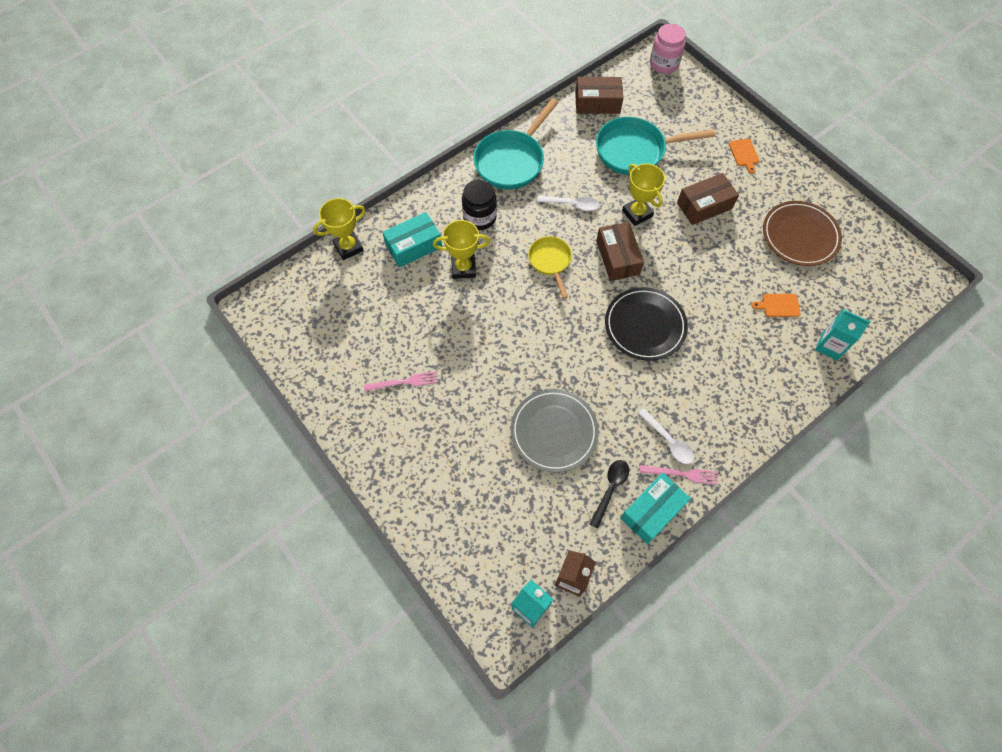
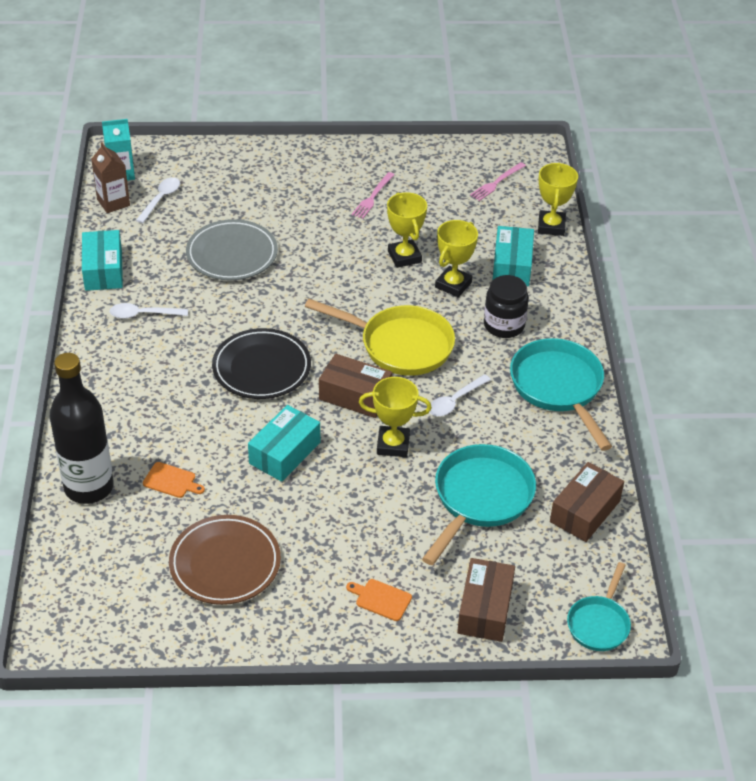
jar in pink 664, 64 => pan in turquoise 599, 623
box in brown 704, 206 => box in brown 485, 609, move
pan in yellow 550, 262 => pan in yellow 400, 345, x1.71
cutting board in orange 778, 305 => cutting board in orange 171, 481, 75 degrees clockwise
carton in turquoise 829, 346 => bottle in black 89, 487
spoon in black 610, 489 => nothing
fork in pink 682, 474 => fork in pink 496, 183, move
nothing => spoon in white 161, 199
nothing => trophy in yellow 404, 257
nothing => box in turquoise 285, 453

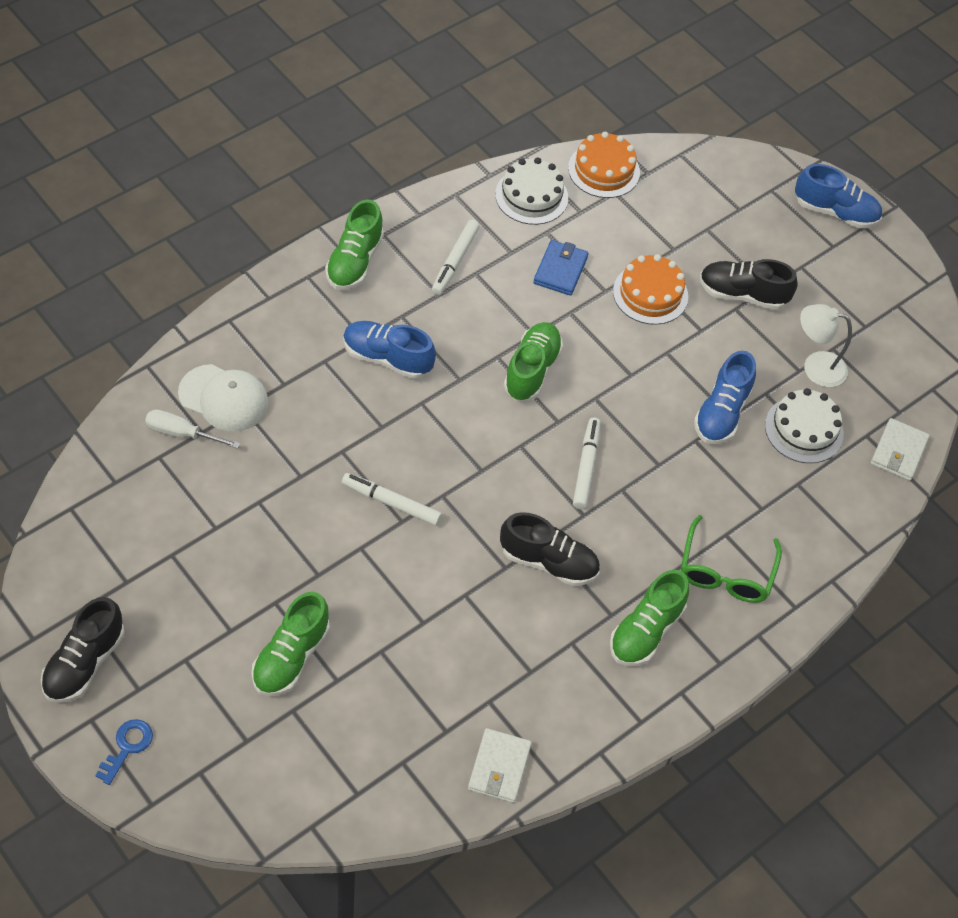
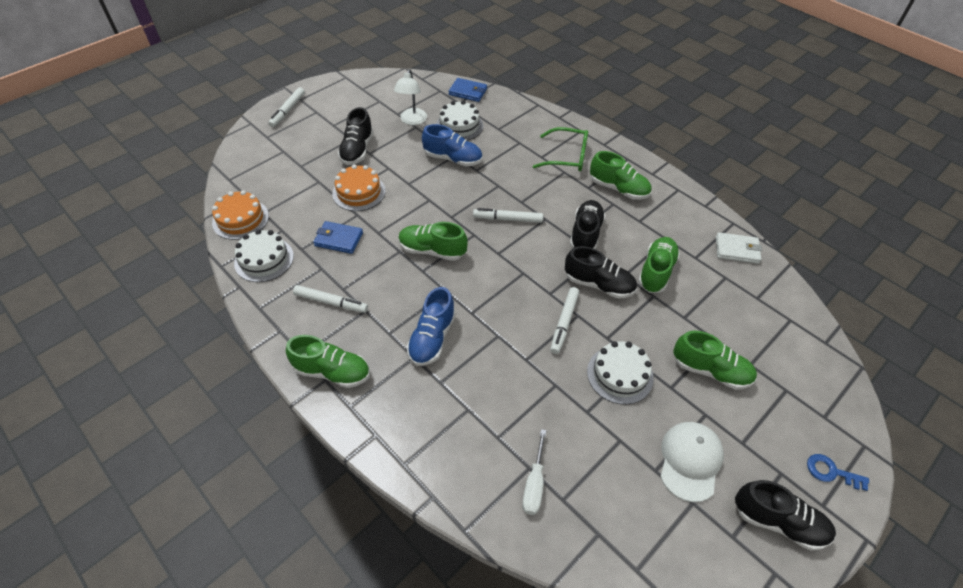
shoe in blue 835, 212 => marker in white 288, 110
cap in white 223, 398 => cap in white 690, 461, move
wallet in white 898, 452 => wallet in blue 468, 92
nothing => shoe in green 656, 272
nothing => shoe in black 599, 284
nothing => cake in white 620, 374

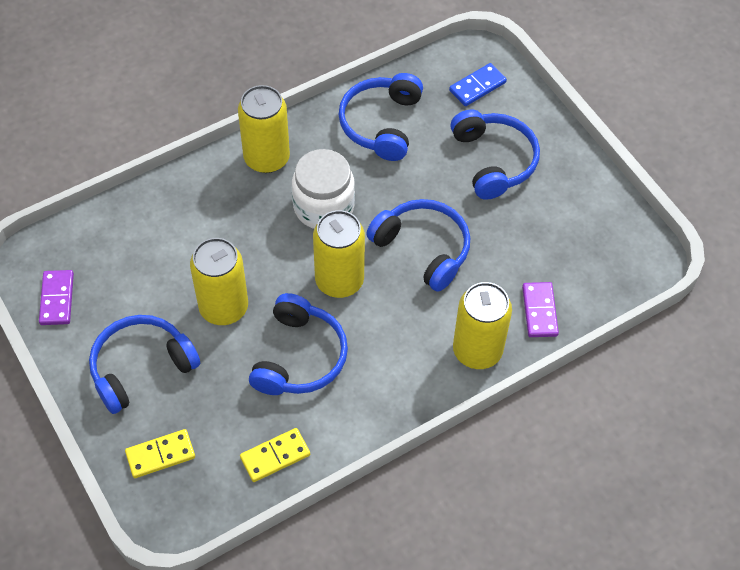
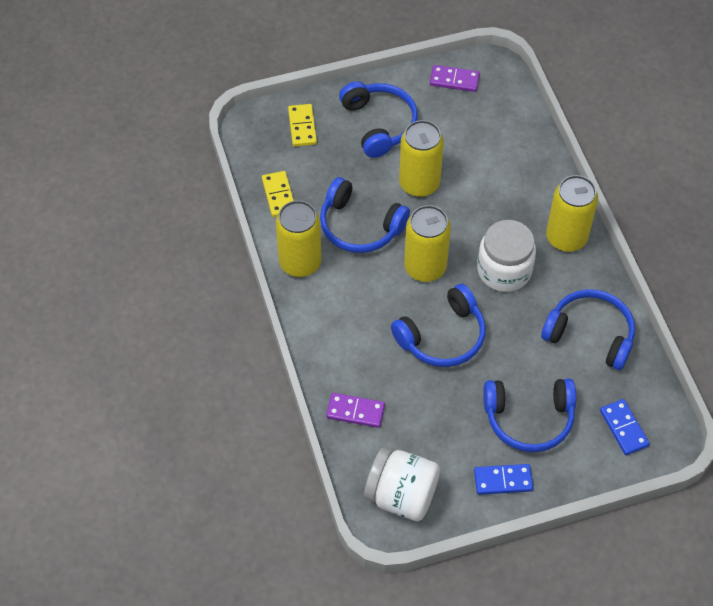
can in yellow 477, 350 => can in yellow 300, 262, move
nothing => jar in white 401, 495
nothing => domino in blue 503, 480

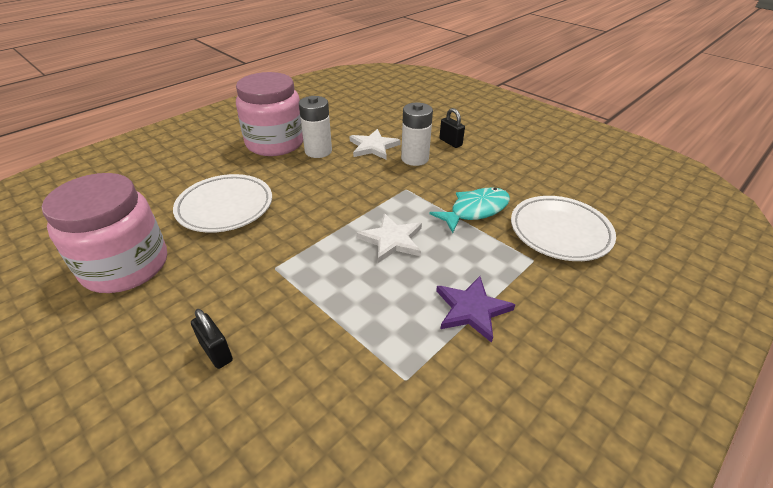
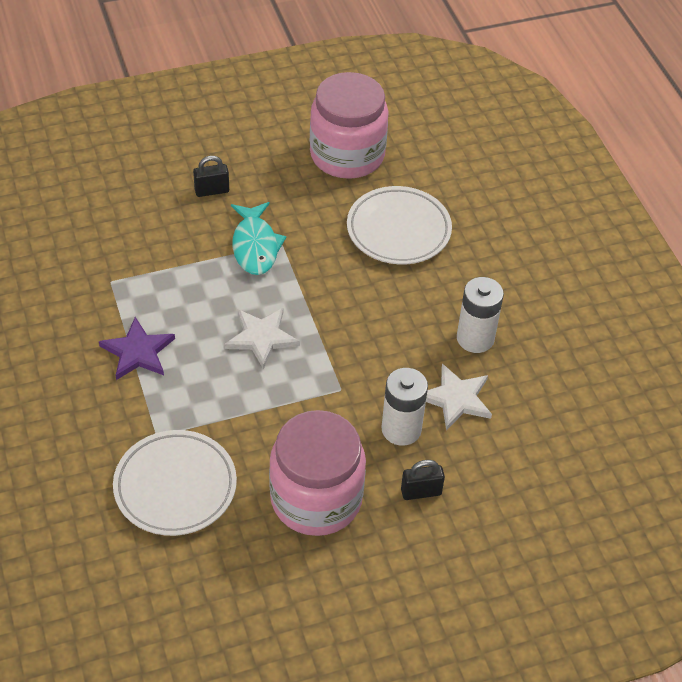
jar in pink 275, 143 => jar in pink 316, 498, move
fish in turquoise 475, 210 => fish in turquoise 255, 246, move

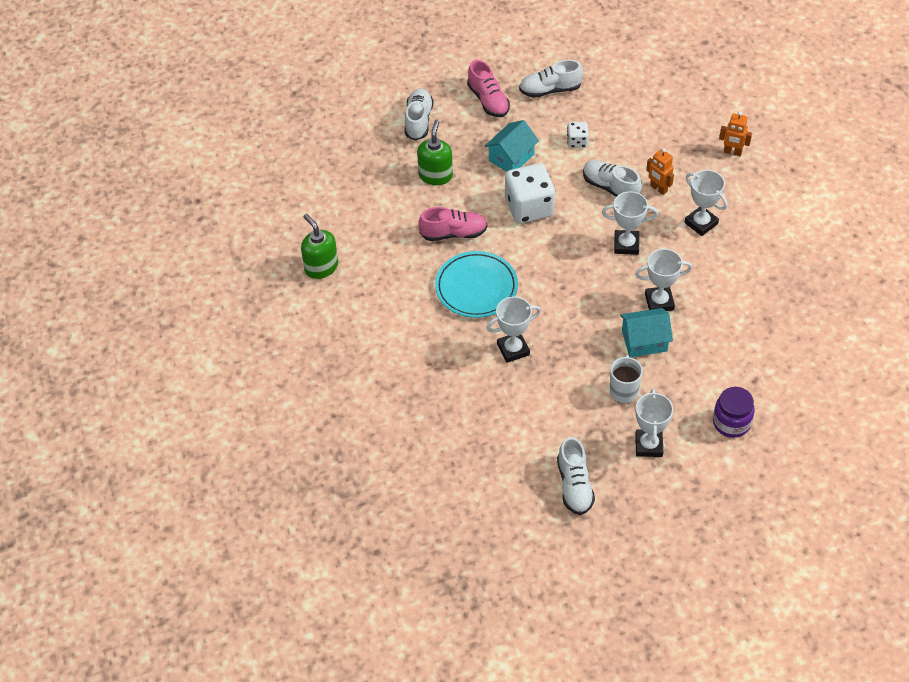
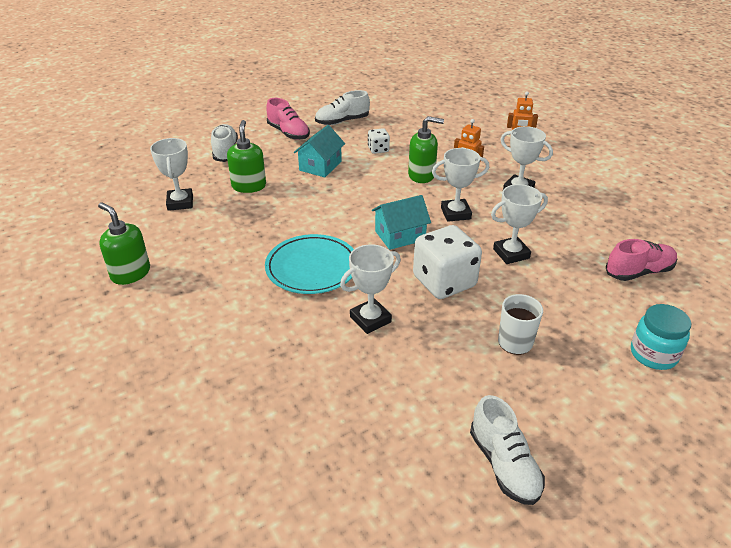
shoe in white 610, 187 => soap dispenser in green 422, 175
dice in white 529, 207 => dice in white 444, 282, move
shoe in pink 453, 233 => shoe in pink 638, 272, move
house in turquoise 644, 341 => house in turquoise 400, 235, move
jar in purple 731, 423 => jar in turquoise 653, 354
trophy in white 648, 445 => trophy in white 180, 203, move

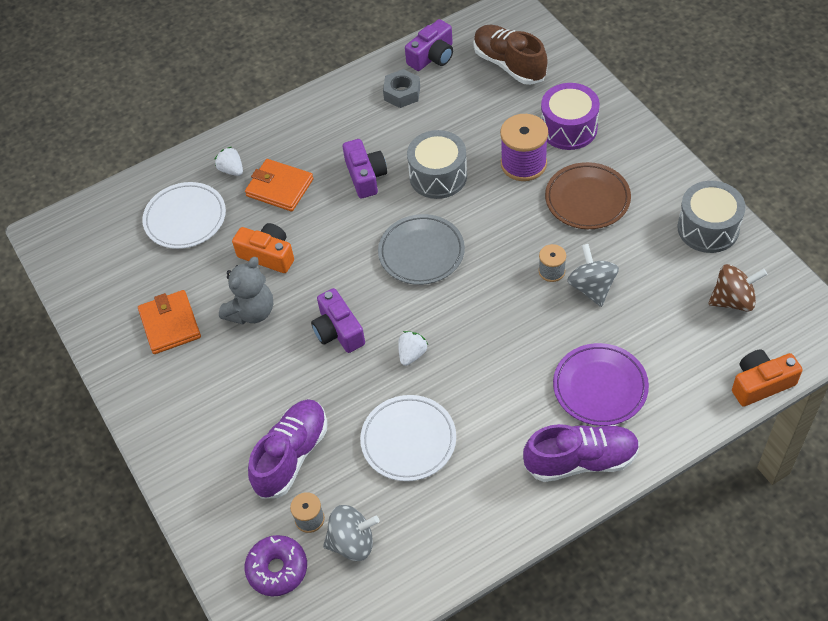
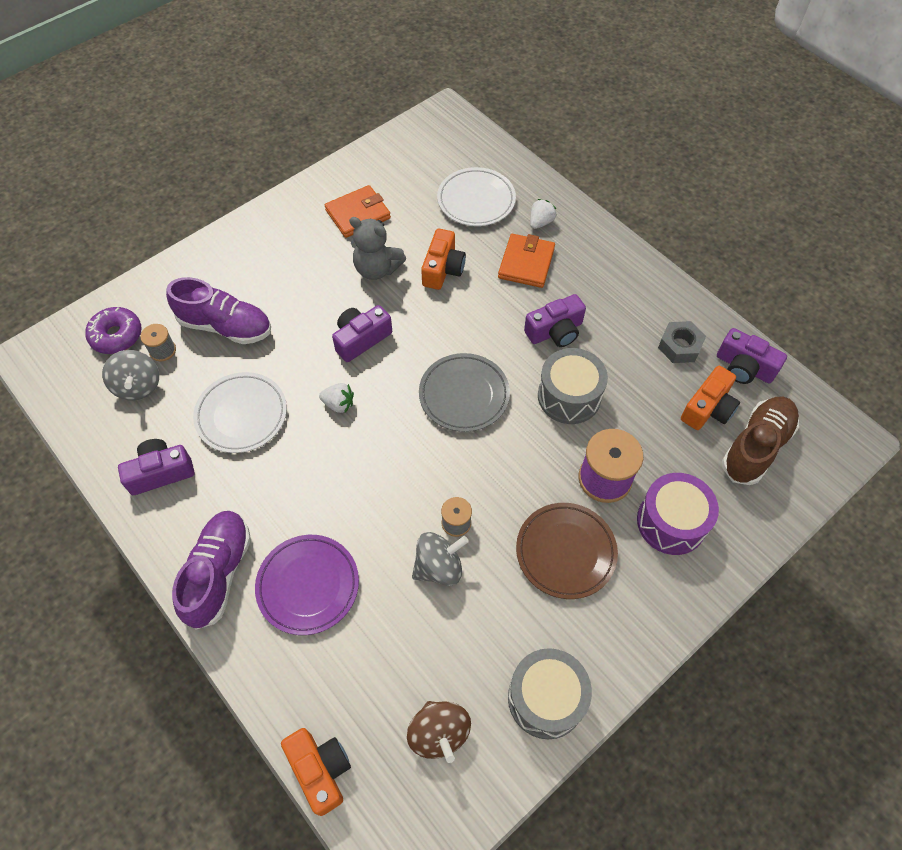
shoe in purple 581, 461 => shoe in purple 218, 573, 150 degrees counterclockwise
nothing => camera in orange 708, 408
nothing => camera in purple 161, 472

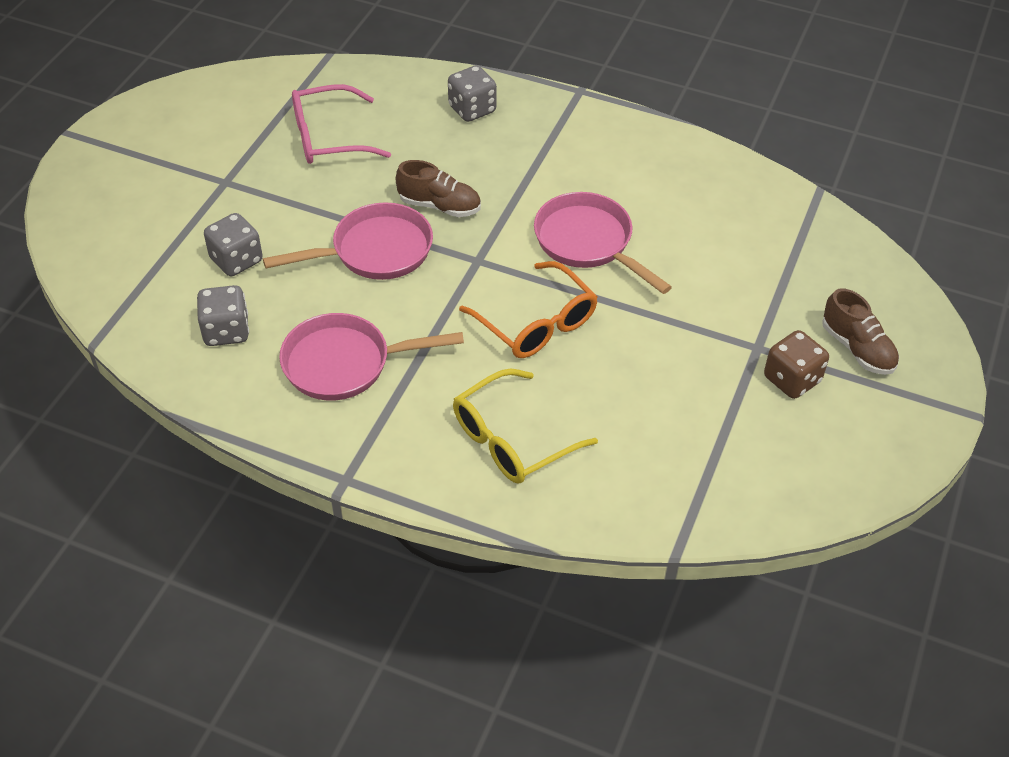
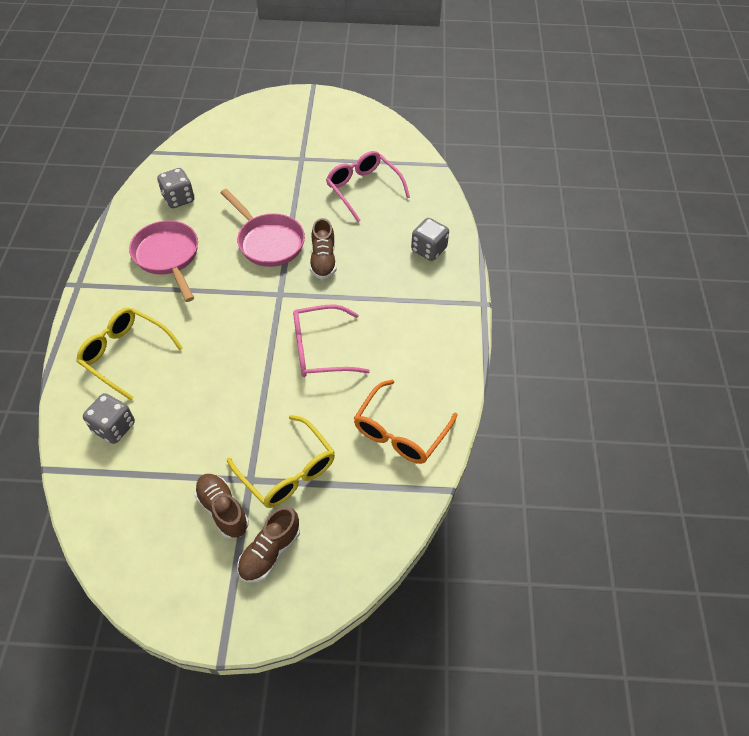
pan in pink 588, 243 => glasses in pink 320, 349
dice in grey 236, 260 => dice in grey 114, 427, move
glasses in orange 536, 323 => glasses in orange 400, 432, move
dice in brown 792, 379 => shoe in brown 223, 510
nothing => glasses in yellow 287, 471

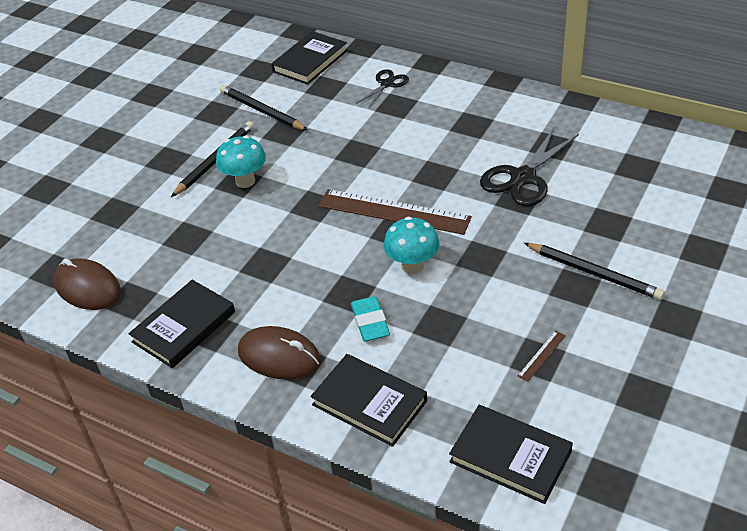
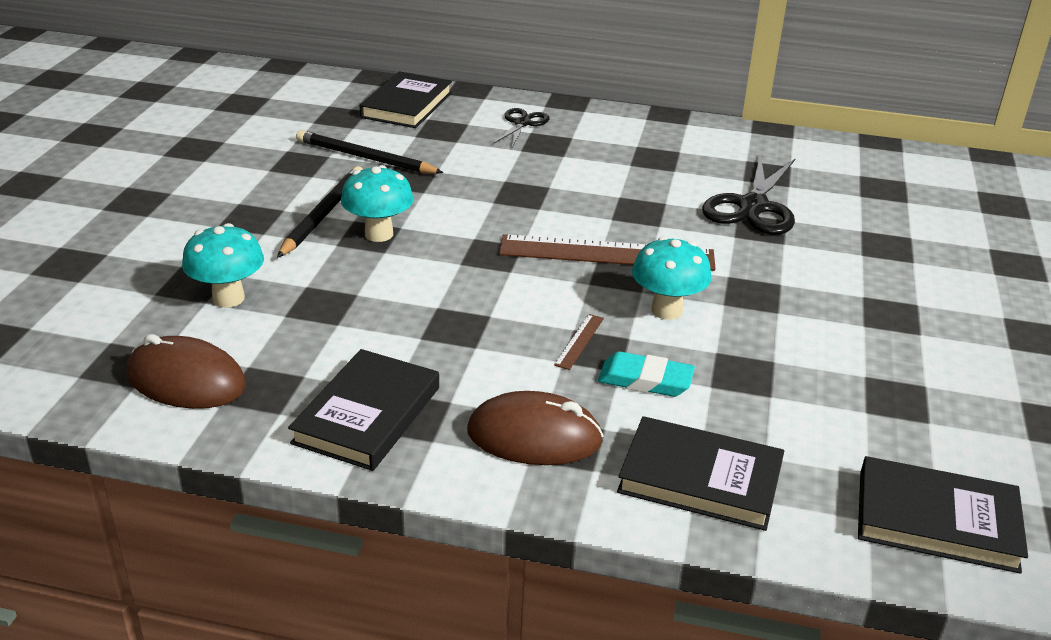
pencil in black 593, 273 => nothing
eraser in turquoise 370, 322 => eraser in turquoise 645, 380, 45 degrees counterclockwise
ruler in brown 542, 356 => ruler in brown 579, 341, move
nothing => mushroom in turquoise 228, 298

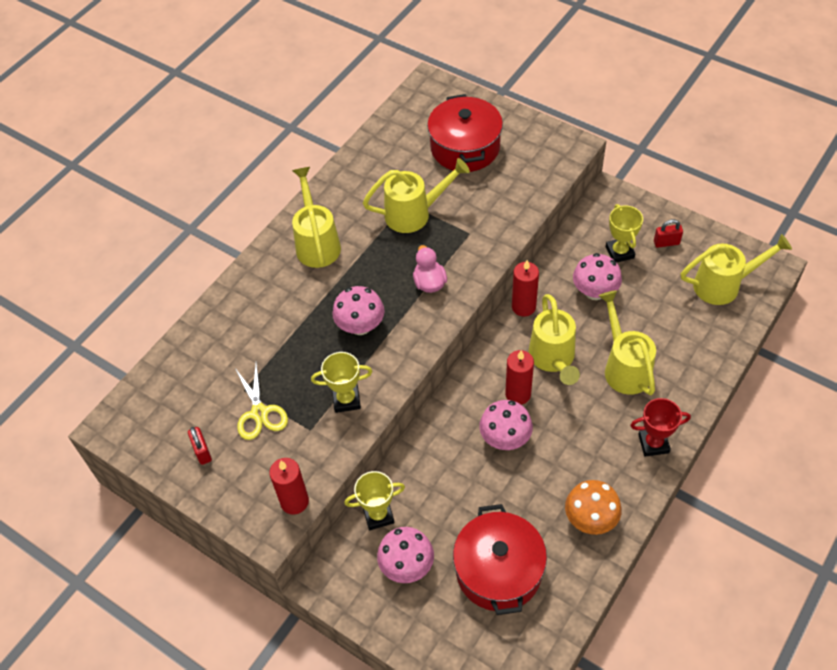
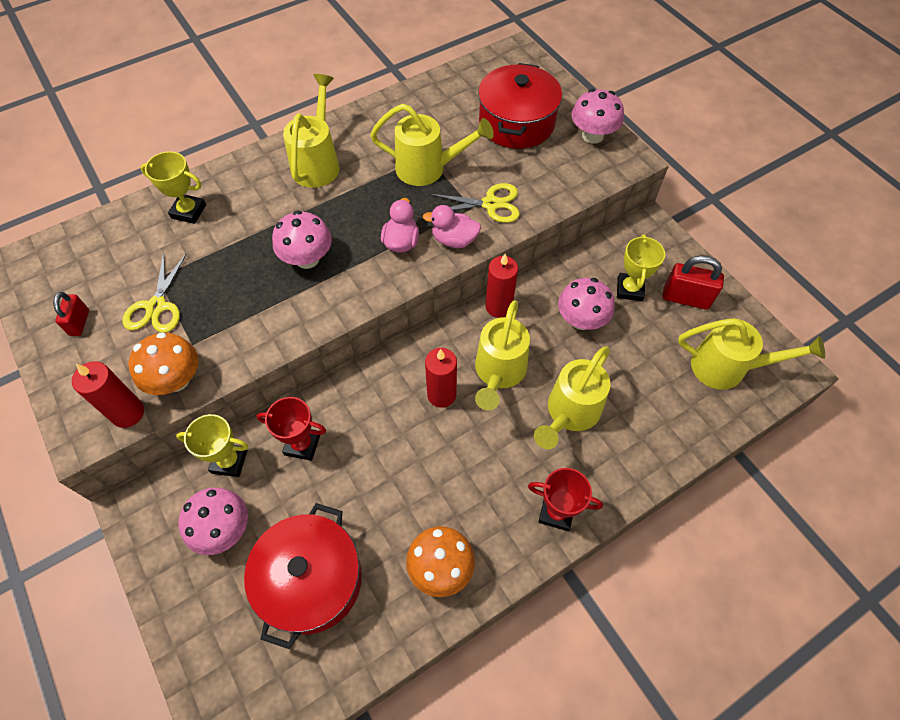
padlock in red 666, 243 => padlock in red 685, 298, x1.64
watering can in yellow 624, 367 => watering can in yellow 570, 413, 150 degrees counterclockwise
trophy in yellow 346, 400 => trophy in yellow 189, 211, move
mushroom in pink 505, 438 => mushroom in pink 592, 135, move
nothing => scissors in yellow 490, 204
nothing => duck in pink 454, 240
nothing => mushroom in orange 176, 379
nothing => trophy in red 302, 444

